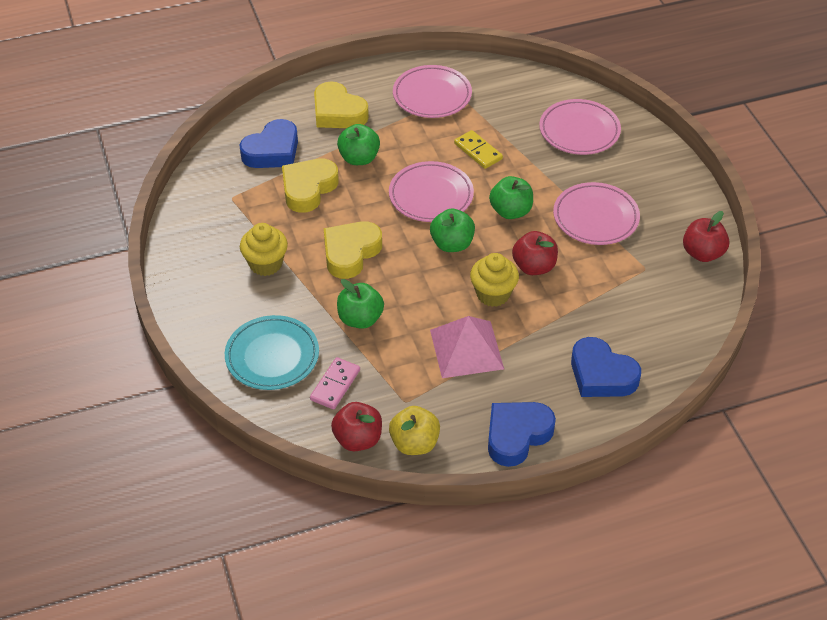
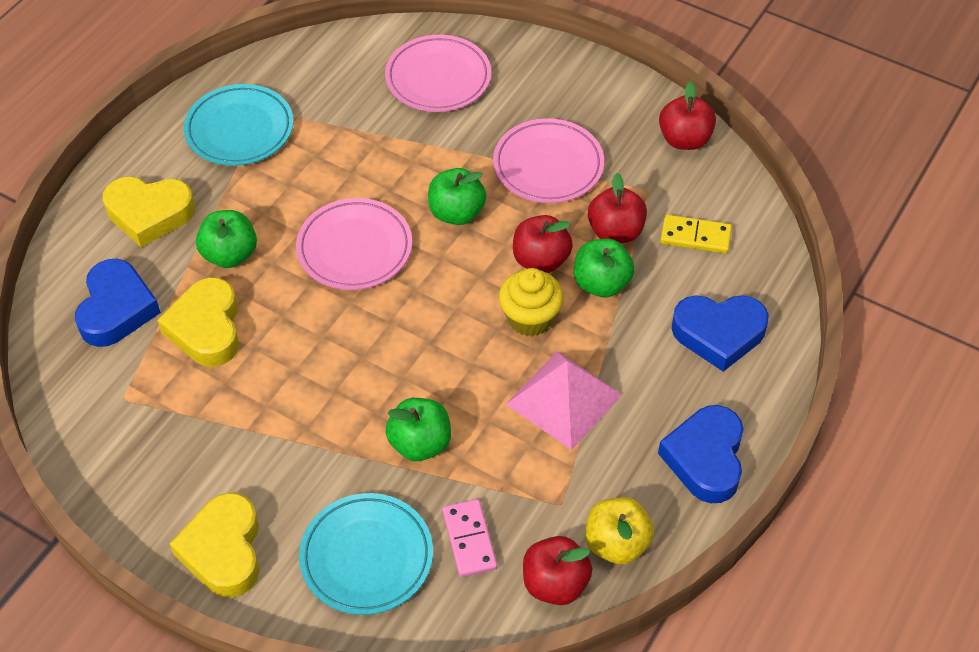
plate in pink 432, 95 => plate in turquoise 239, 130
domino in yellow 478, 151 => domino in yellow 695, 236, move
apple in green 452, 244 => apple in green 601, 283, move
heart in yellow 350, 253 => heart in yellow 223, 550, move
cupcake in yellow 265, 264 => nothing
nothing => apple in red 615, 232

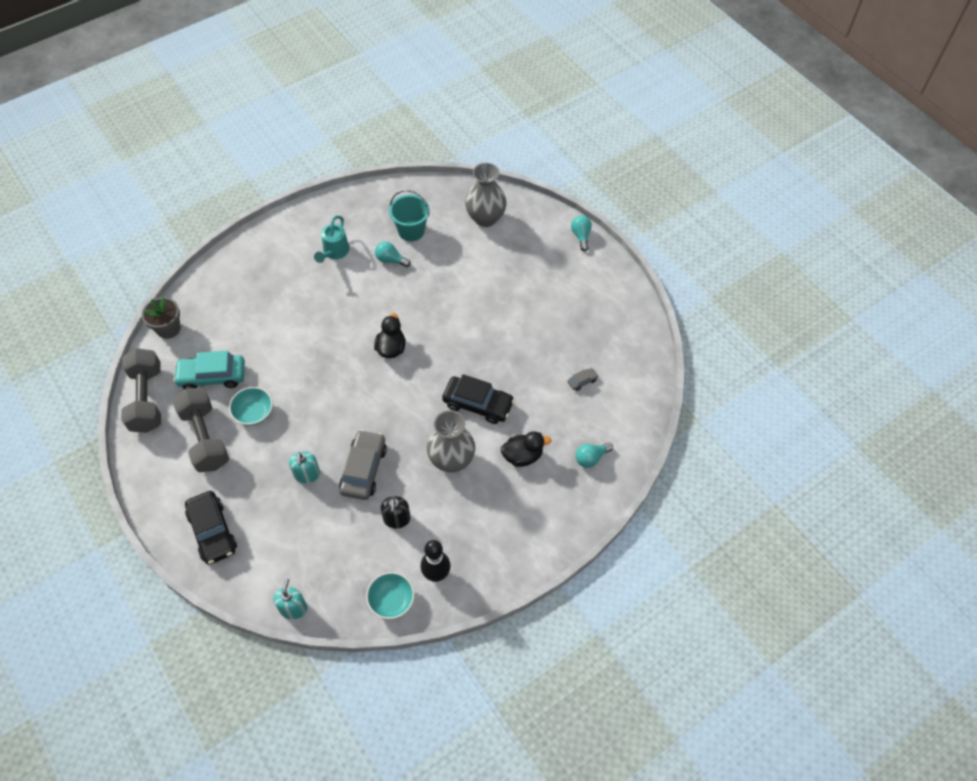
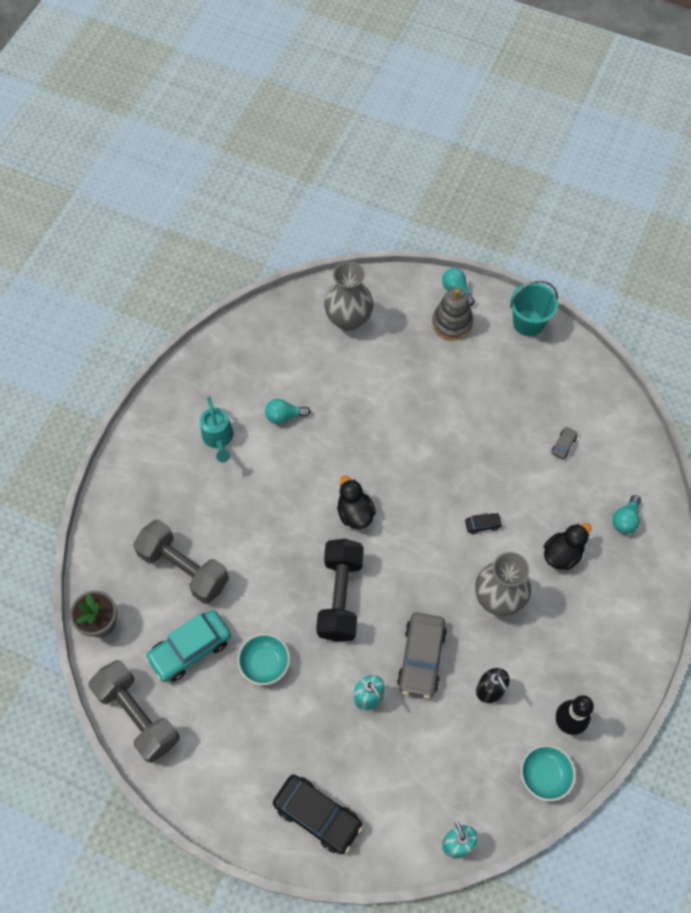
bucket in turquoise 411, 231 => bucket in turquoise 528, 323, move
car in black 478, 404 => car in black 482, 525, x0.45
dumbbell in grey 205, 438 => dumbbell in grey 184, 568, move
car in grey 364, 469 => car in grey 421, 658, 150 degrees counterclockwise
nothing => stacking toy in grey 452, 323
nothing => dumbbell in black 340, 596

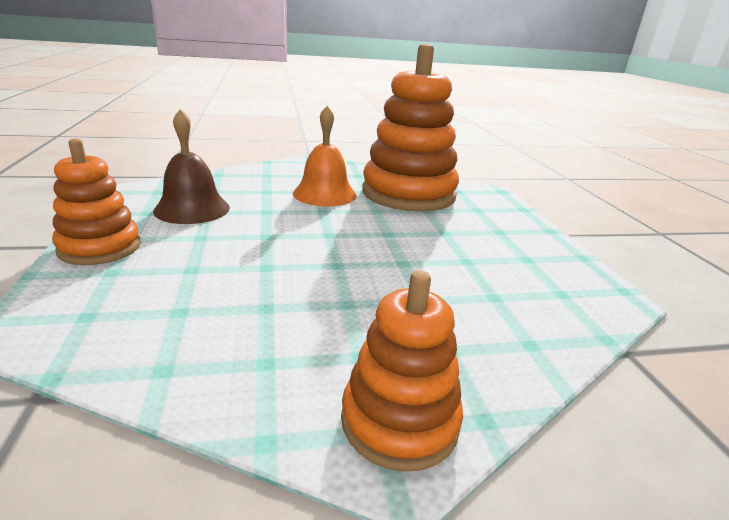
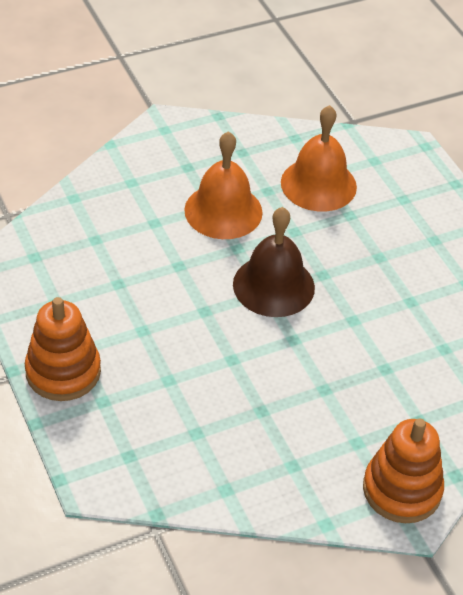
stacking toy in orange 408, 194 => bell in orange 318, 184
bell in brown 192, 209 => bell in brown 273, 285, move

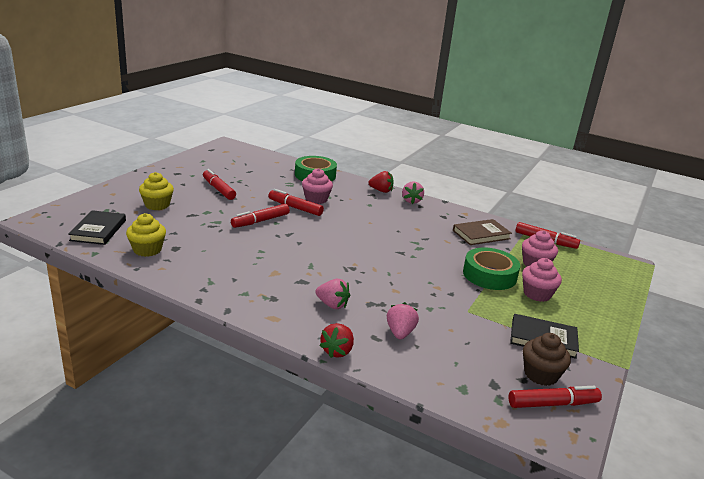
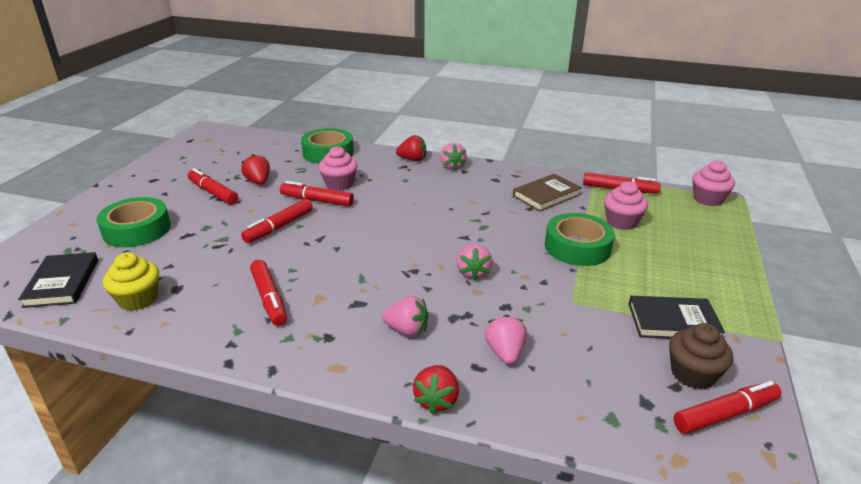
cupcake in yellow 157, 205 => tape in green 137, 230
cupcake in pink 537, 294 => cupcake in pink 708, 199, move
nothing => strawberry in red 258, 182
nothing => strawberry in pink 473, 273
nothing => marker in red 269, 299

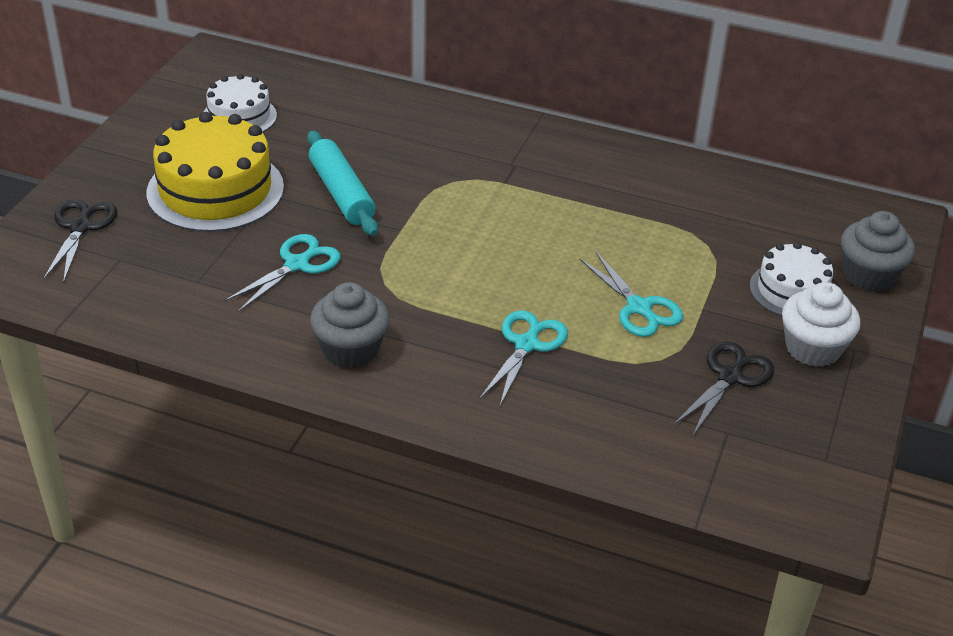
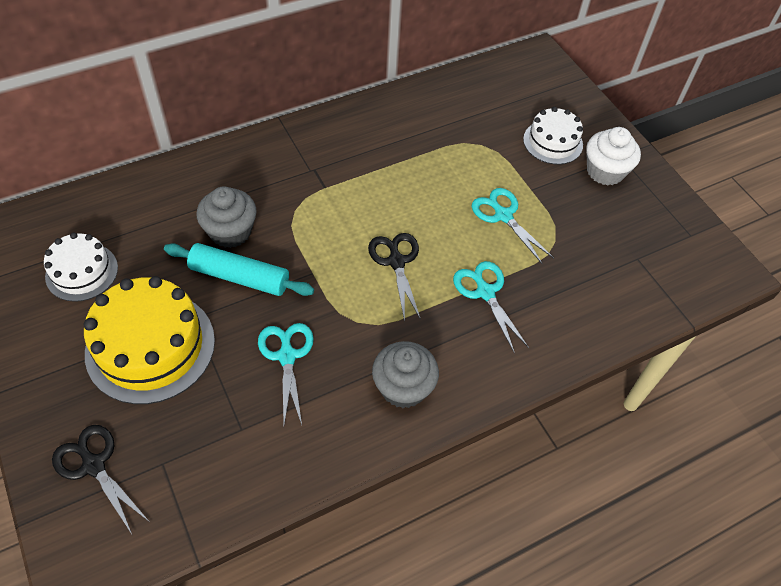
cupcake in grey 869, 275 => cupcake in grey 230, 232, move
scissors in turquoise 639, 307 => scissors in turquoise 503, 216, 135 degrees counterclockwise
scissors in black 730, 377 => scissors in black 396, 262, move

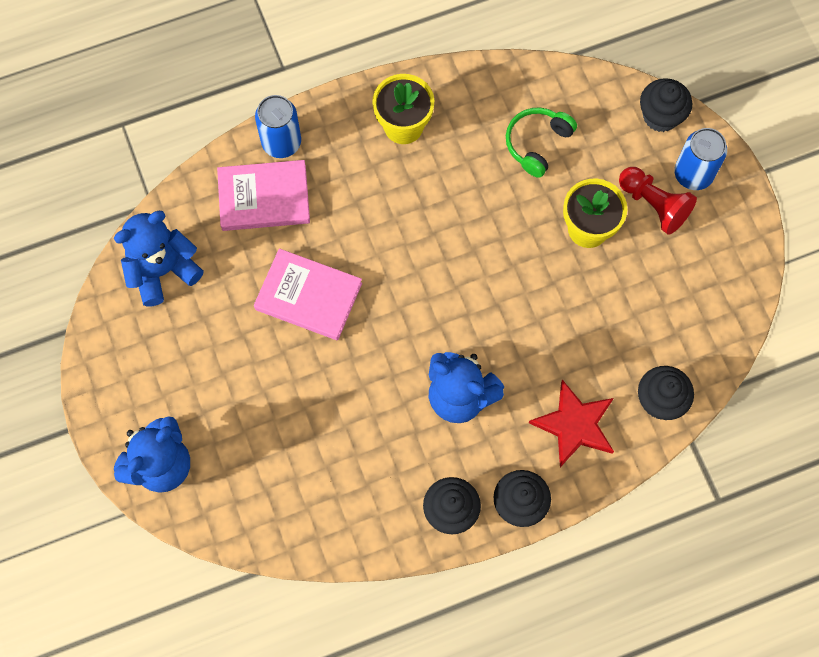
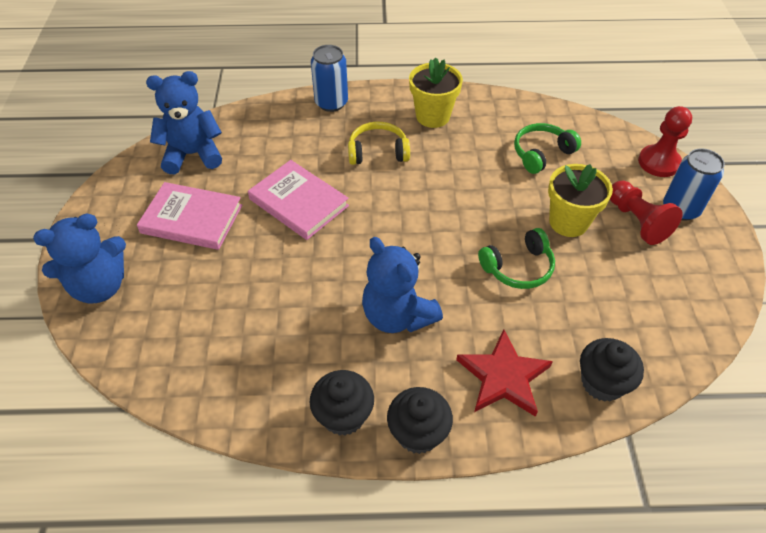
cupcake in black 660, 116 => pawn in red 659, 162
book in pink 264, 198 => book in pink 192, 219, move
nothing => headphones in yellow 378, 152
nothing => headphones in green 518, 267

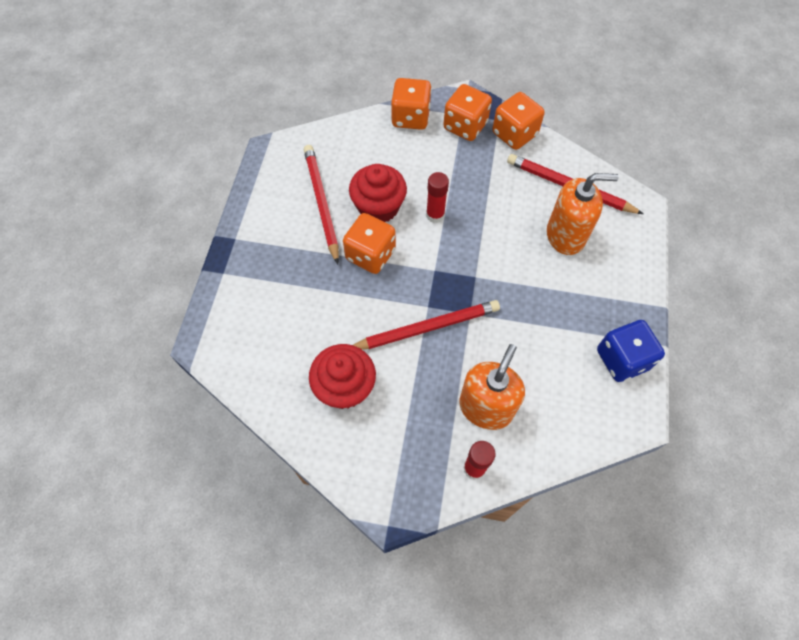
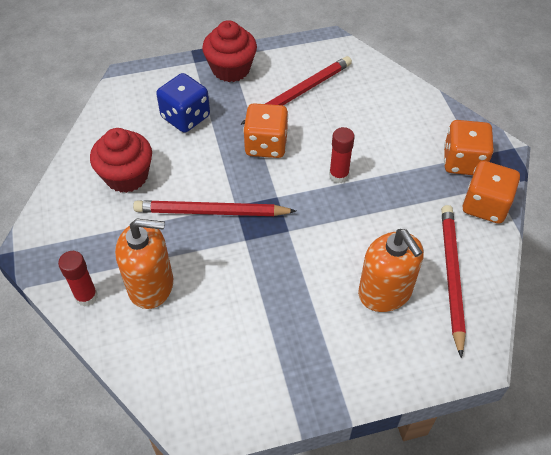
dice in orange 410, 117 => nothing
cupcake in red 378, 207 => cupcake in red 231, 69, move
pencil in red 426, 328 => pencil in red 212, 212, 135 degrees clockwise
dice in blue 622, 359 => dice in blue 185, 117, move

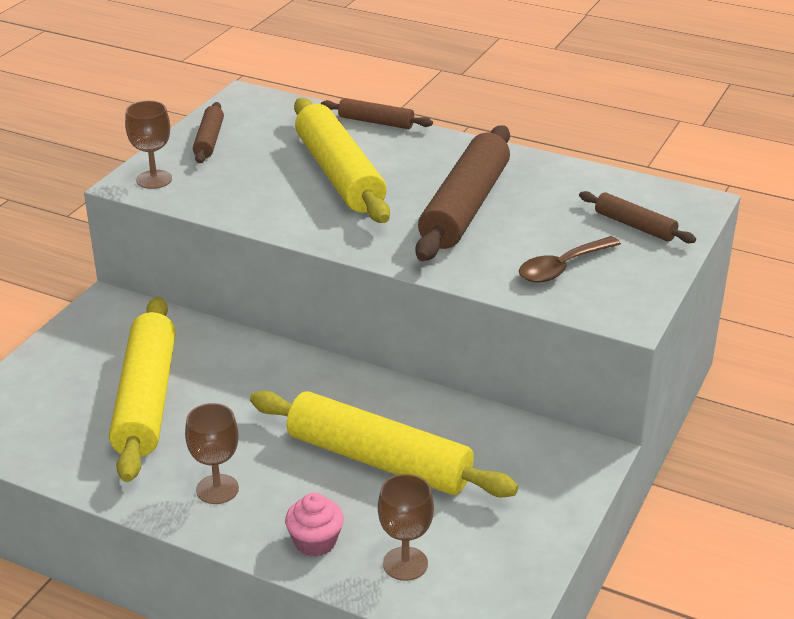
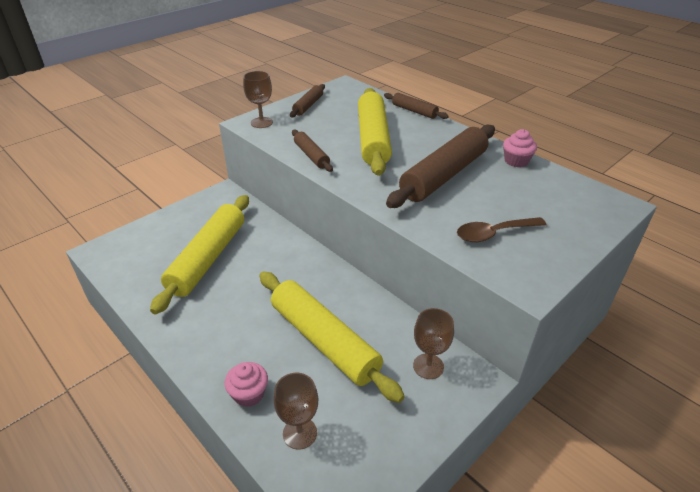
rolling pin in brown 635, 226 => rolling pin in brown 311, 155, move
goblet in brown 217, 489 => goblet in brown 428, 366, move
nothing => cupcake in pink 516, 161

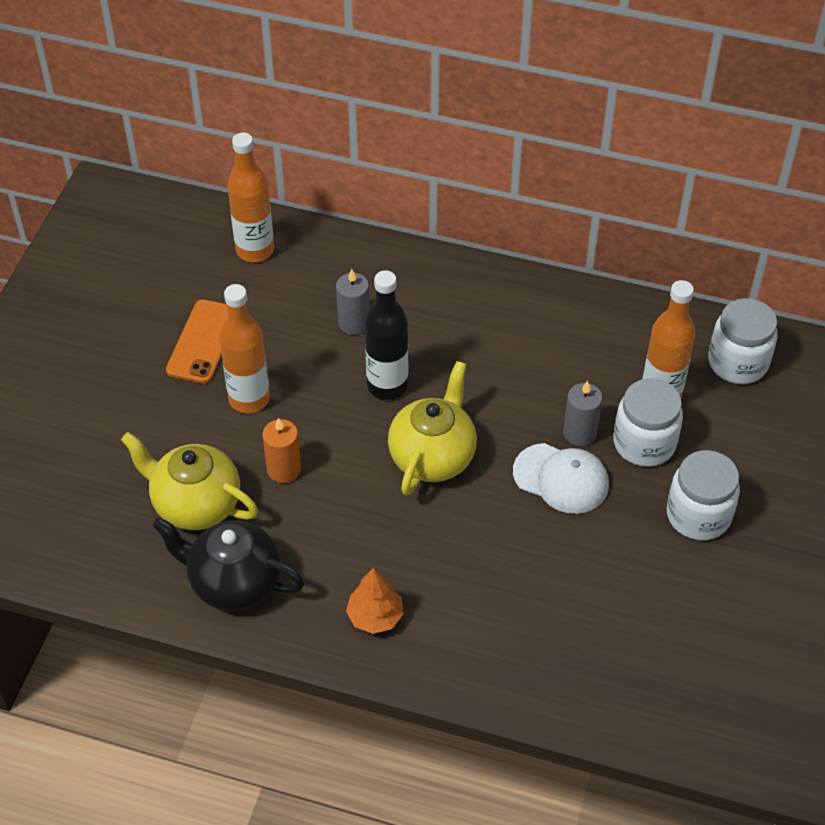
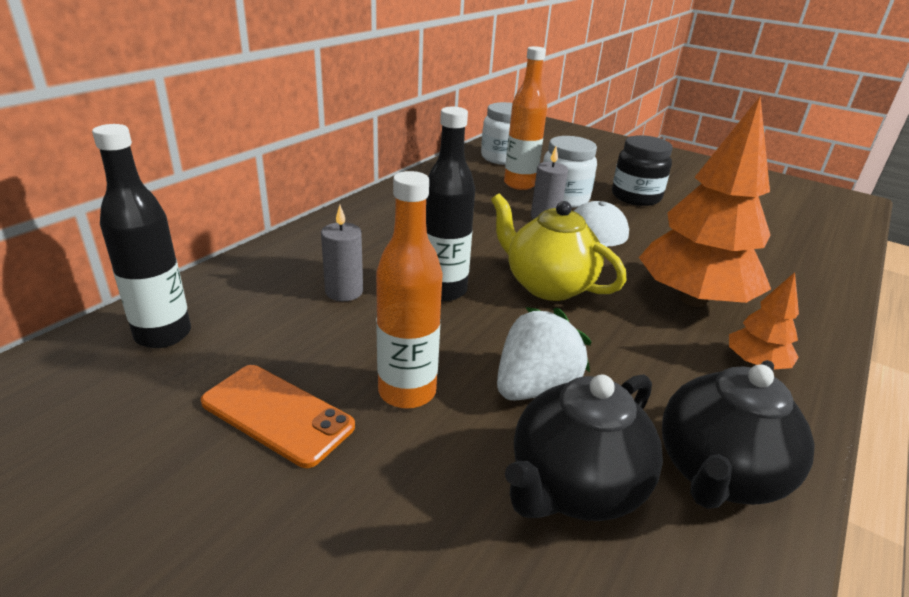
bottle in orange 255, 250 => bottle in black 163, 335
candle in orange 284, 469 => strawberry in white 535, 386
teapot in yellow 195, 504 => teapot in black 574, 486
jar in white 698, 515 => jar in black 636, 197
nothing => tree in orange 693, 299

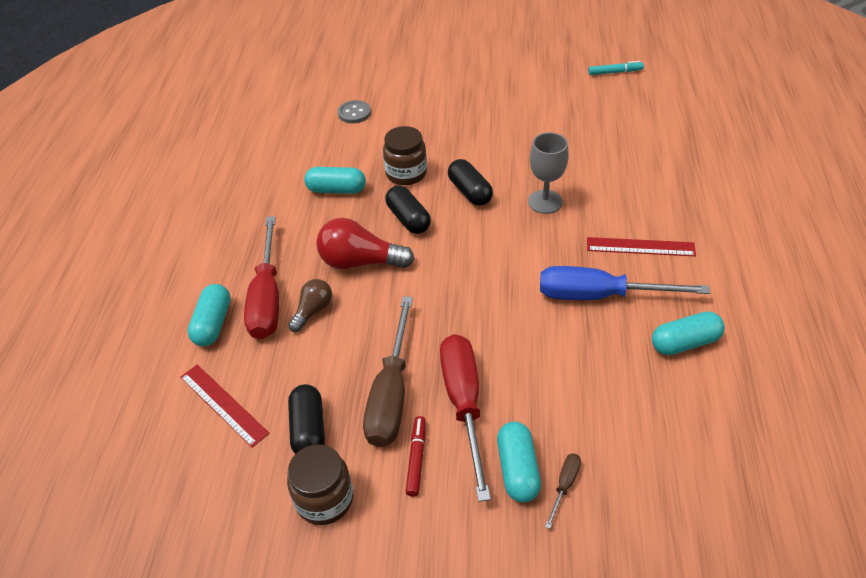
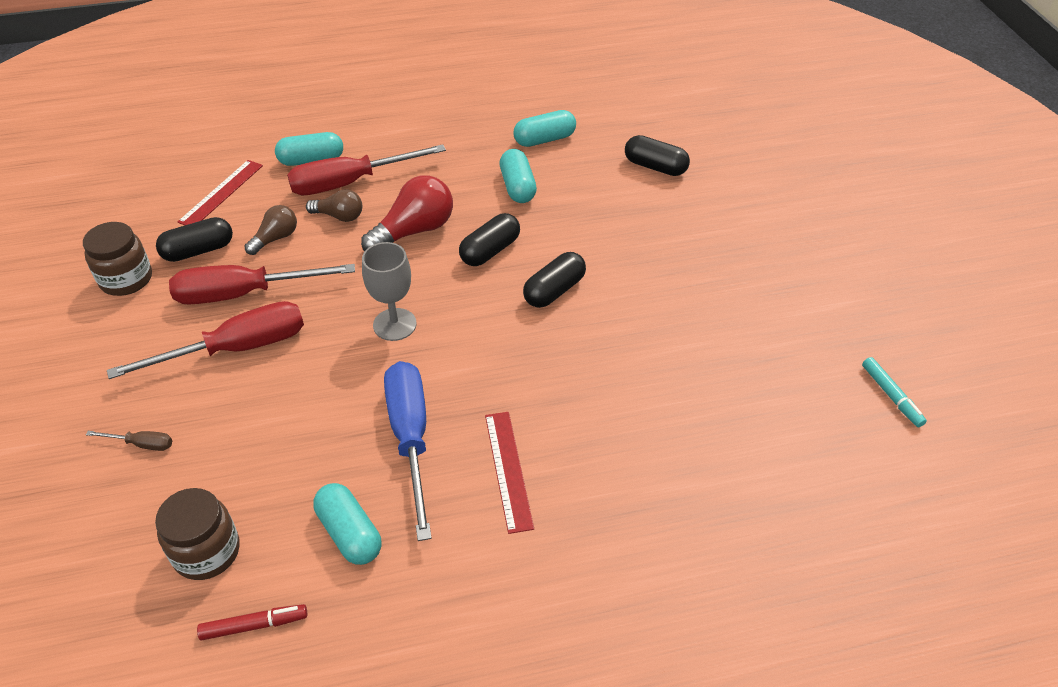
button in grey 354, 113 => capsule in black 655, 167
jar in brown 406, 173 => jar in brown 207, 552, move
goblet in grey 545, 202 => goblet in grey 394, 324, move
light bulb in red 360, 262 => light bulb in red 414, 231, 60 degrees clockwise
screwdriver in brown 391, 393 => screwdriver in red 244, 294
marker in red 416, 459 => marker in red 254, 625, move
capsule in turquoise 517, 469 => capsule in turquoise 544, 139, move
nothing => light bulb in brown 275, 238

